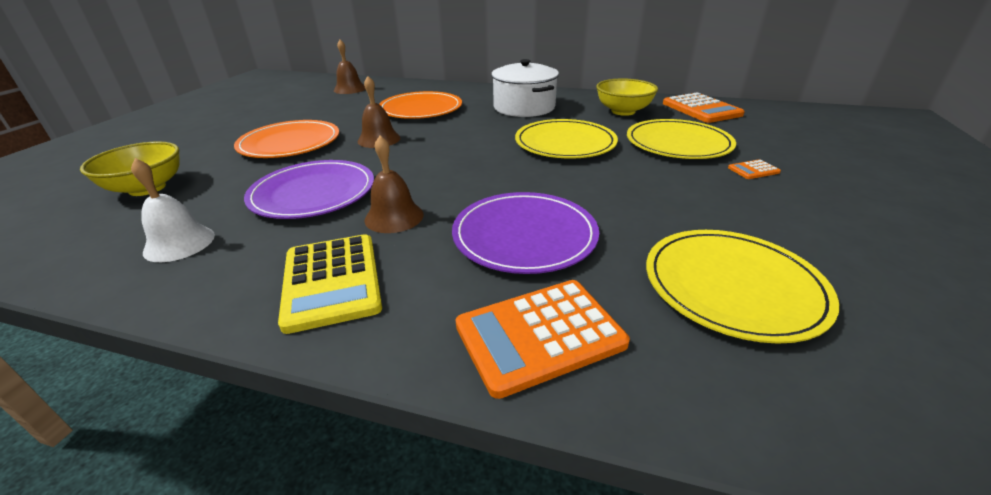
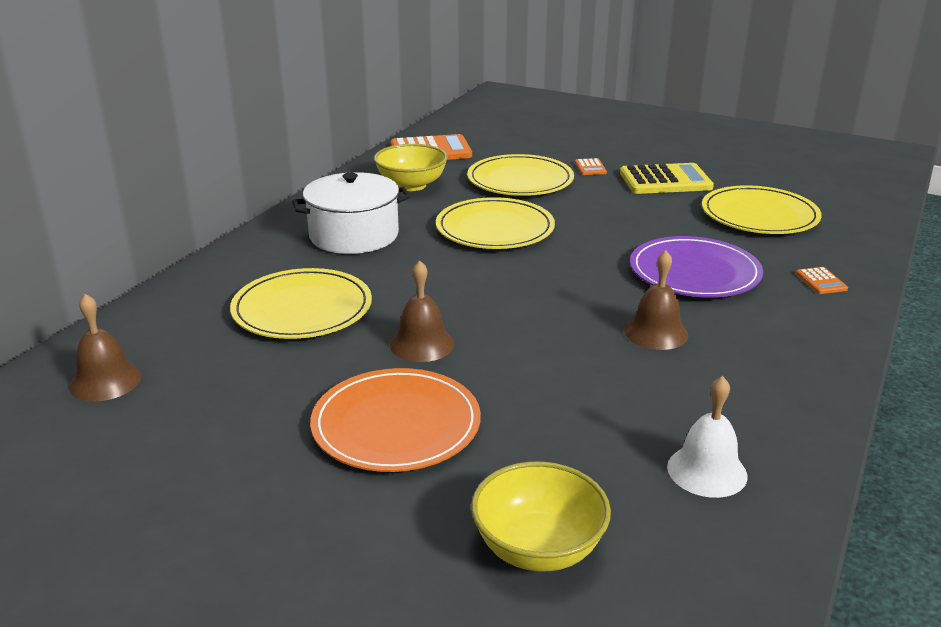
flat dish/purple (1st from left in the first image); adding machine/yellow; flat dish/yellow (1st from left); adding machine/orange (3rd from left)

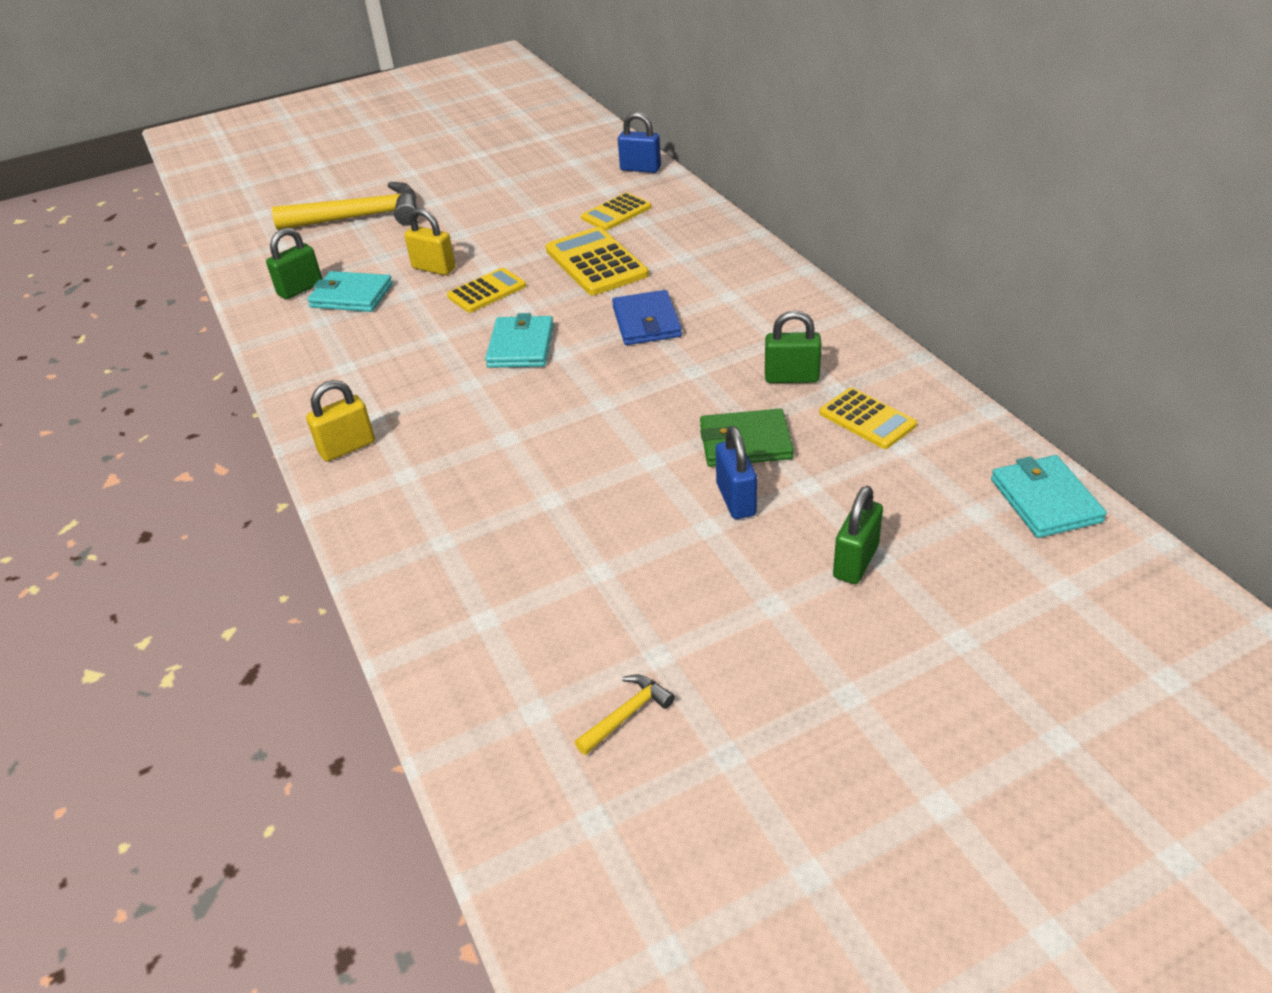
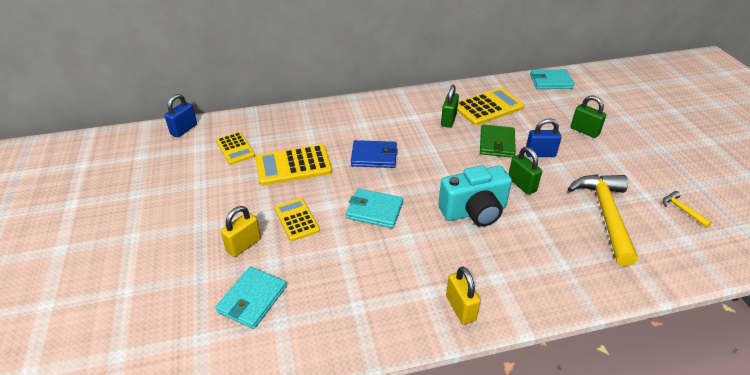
small lock/leaf-green (2nd from left); carpenter's hammer/yellow (1st from left); adding machine/yellow (4th from left); camera/aqua

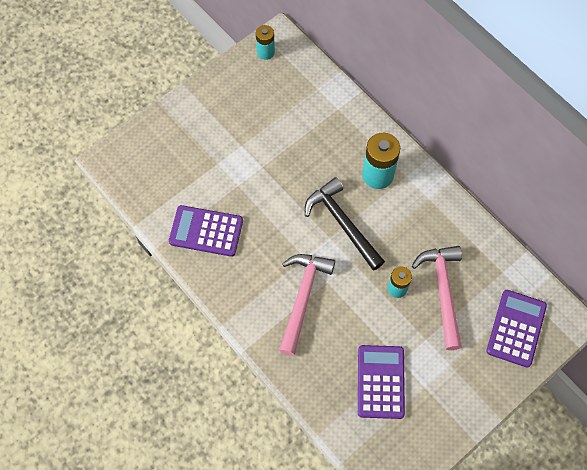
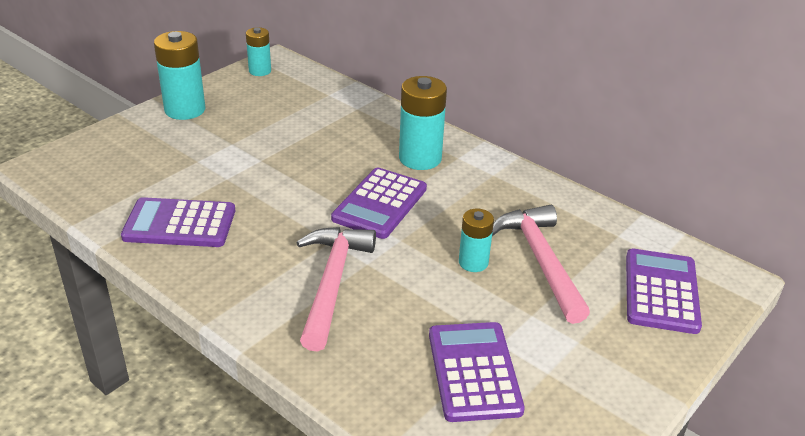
adding machine/purple (2nd from left); battery/aqua (1st from left)

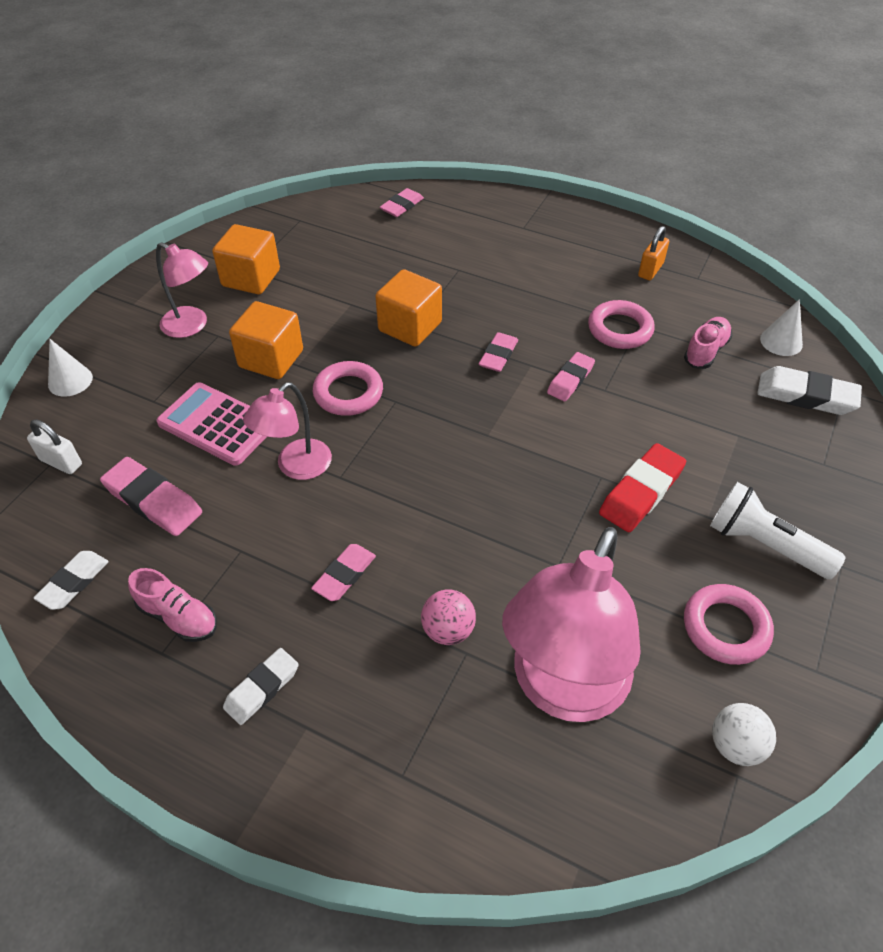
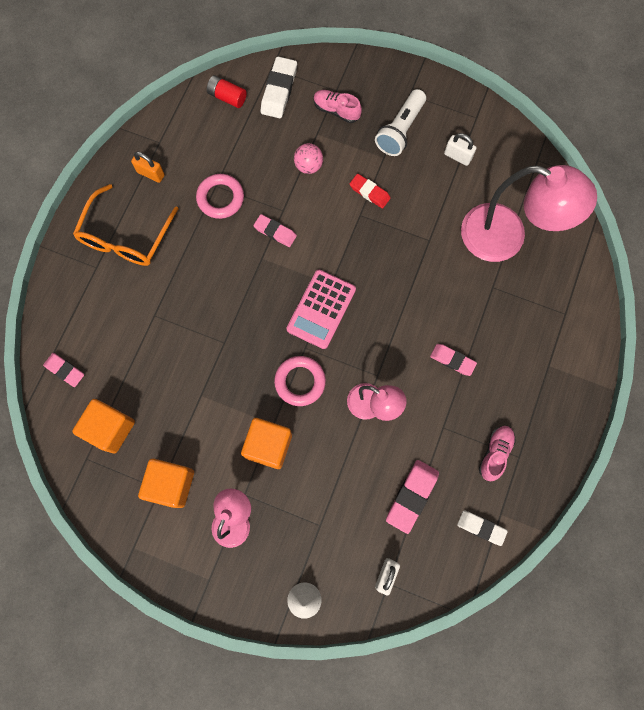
adding machine/pink; gum eraser/pure white (2nd from left in the first image); block/orange (1st from left); play ball/pink; gum eraser/pink (4th from left in the first image); gum eraser/red; sneaker/pink (1st from left); small lock/pure white (2nd from left); play ball/pure white; battery/red; glasses/orange

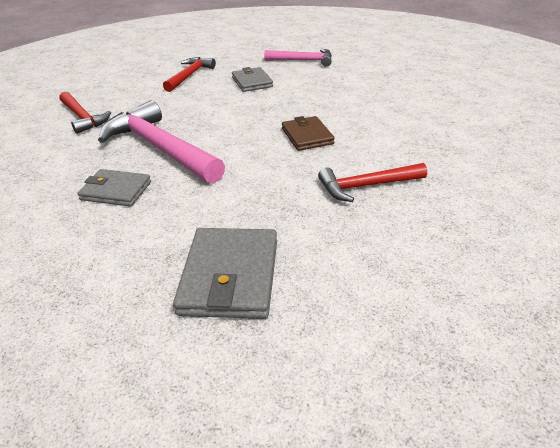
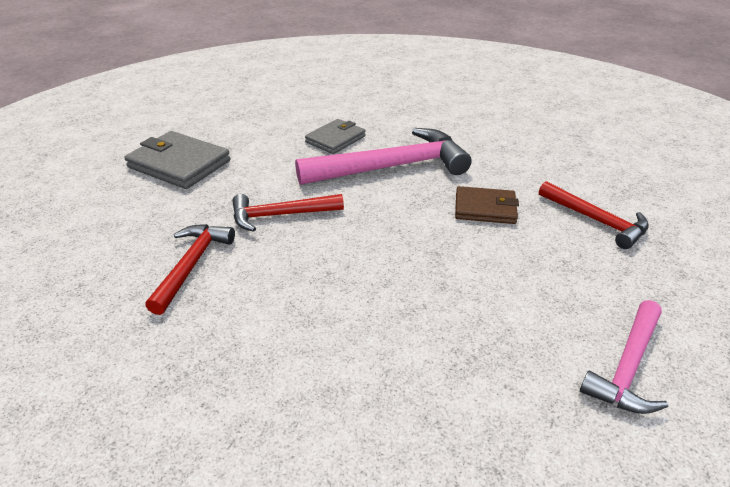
carpenter's hammer/red (2nd from left); wallet/ash-grey (3rd from left in the first image); wallet/brown

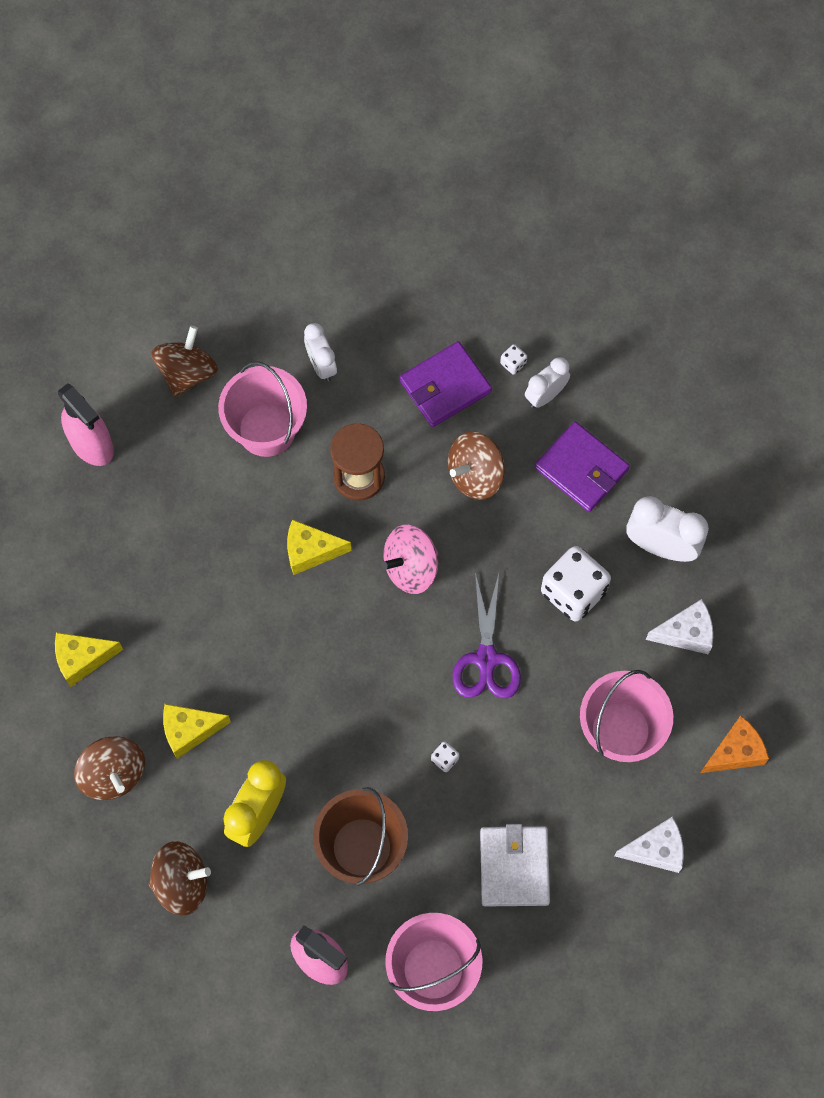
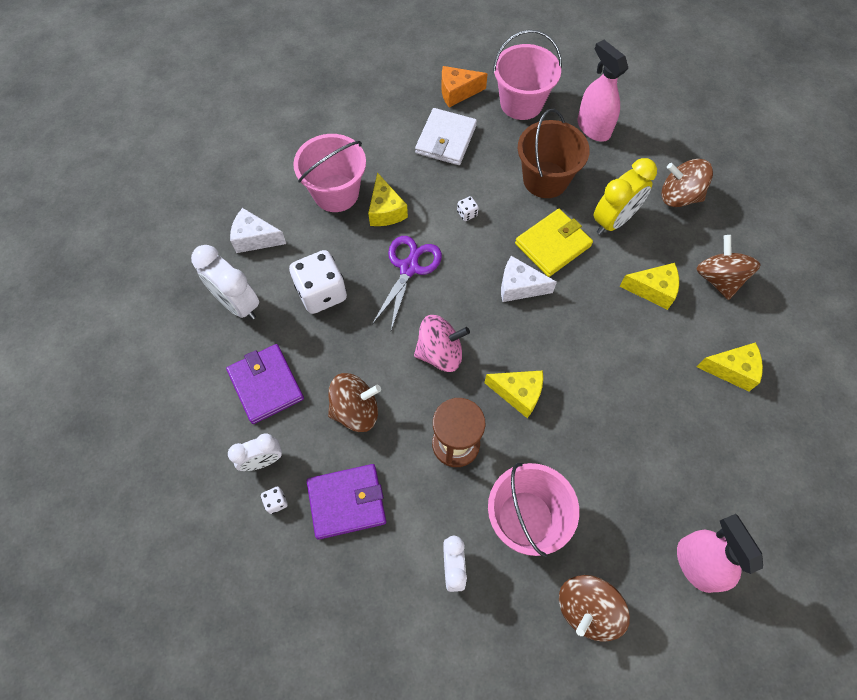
cheese wedge/pure white (2nd from left); cheese wedge/orange; cheese wedge/yellow (1st from left); wallet/yellow

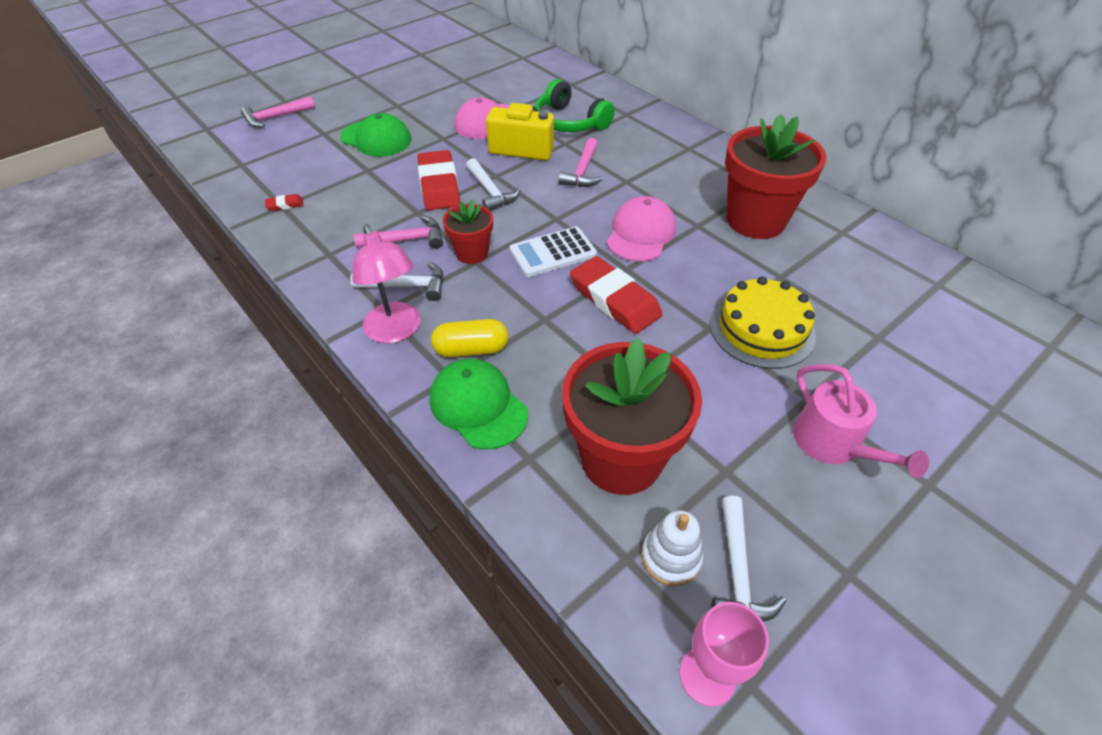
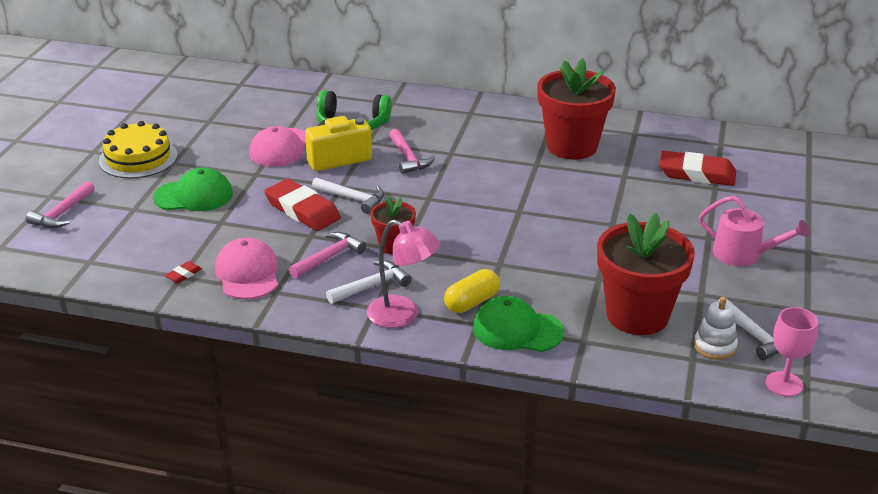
adding machine/pure white; gum eraser/red (3rd from left); cap/pink (1st from left); layer cake/yellow

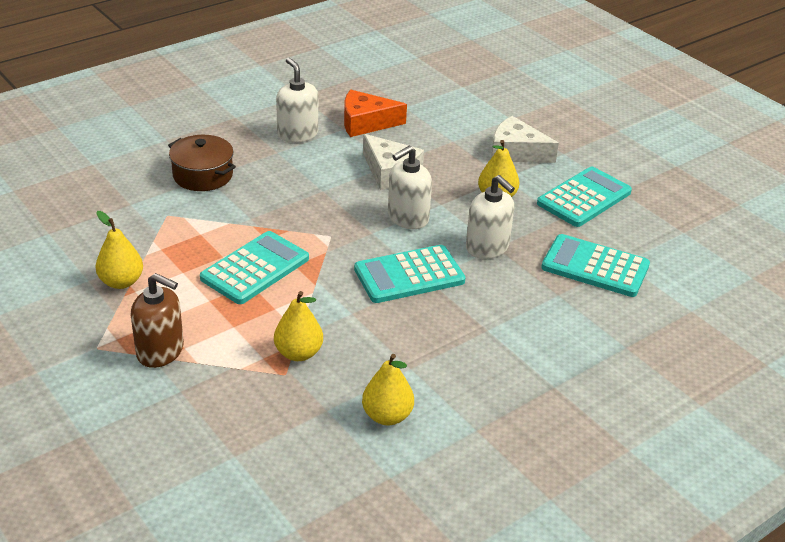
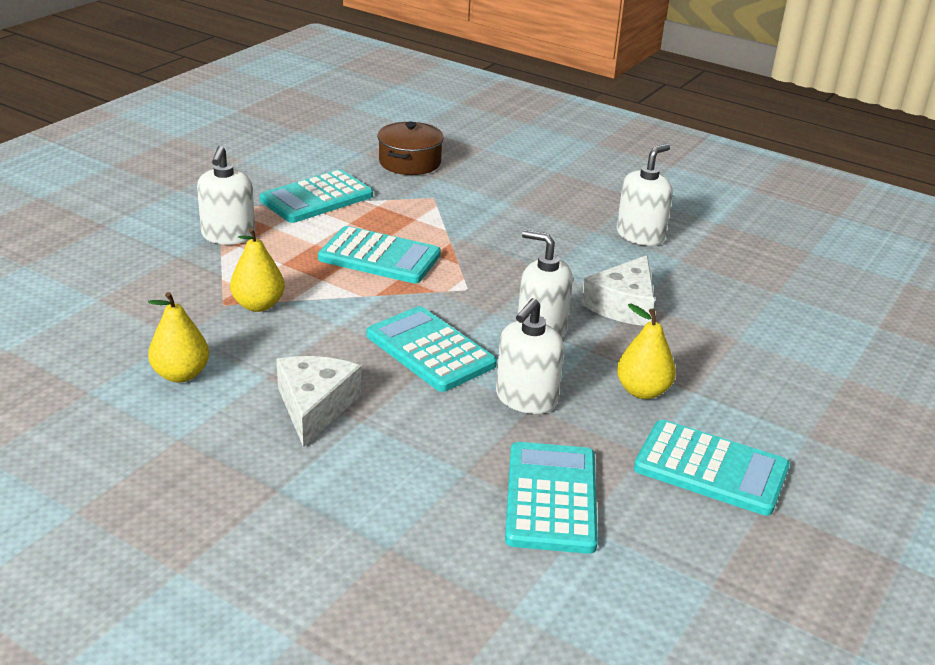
adding machine/aqua (1st from left); soap dispenser/pure white (1st from left); pot/brown; cheese wedge/orange; cheese wedge/pure white (1st from left)

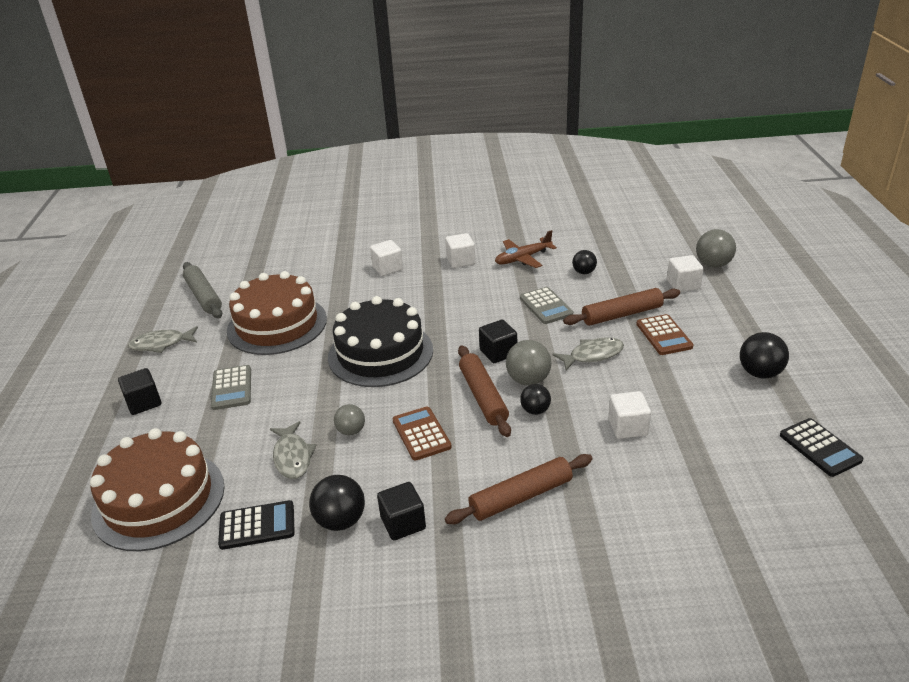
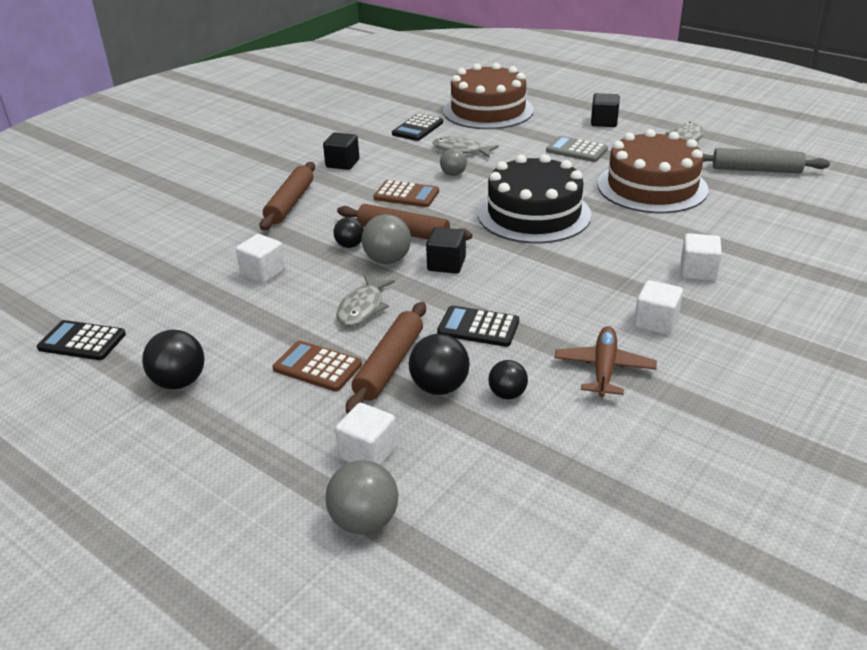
play ball/ebony (3rd from left); adding machine/ebony (3rd from left)

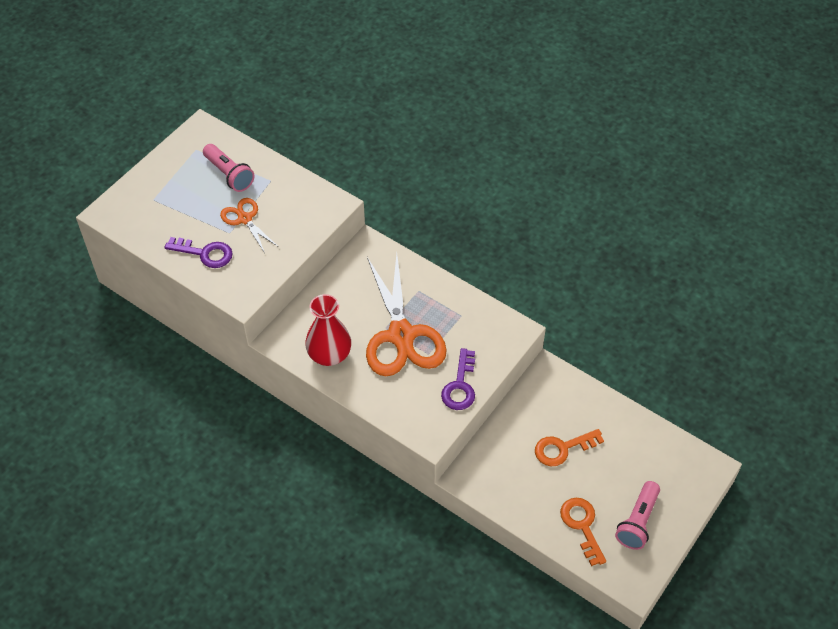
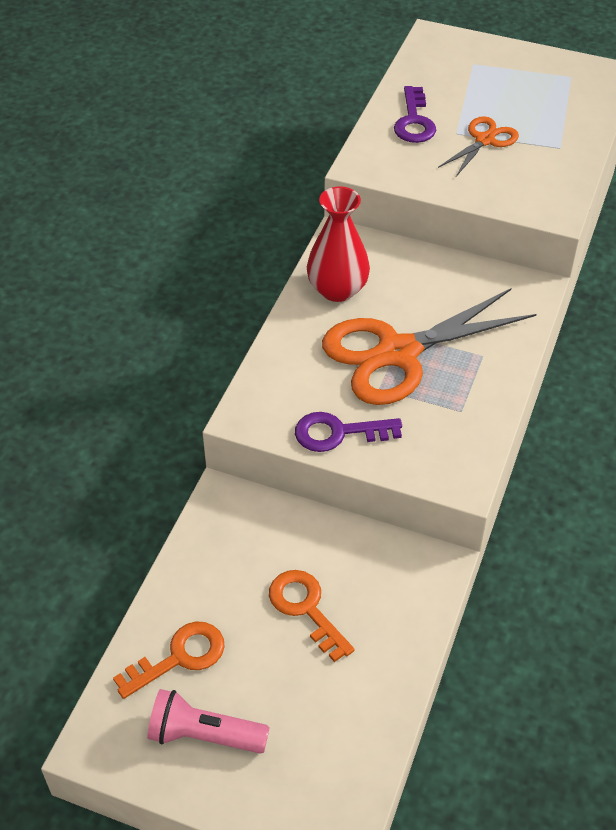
torch/pink (1st from left in the first image)

